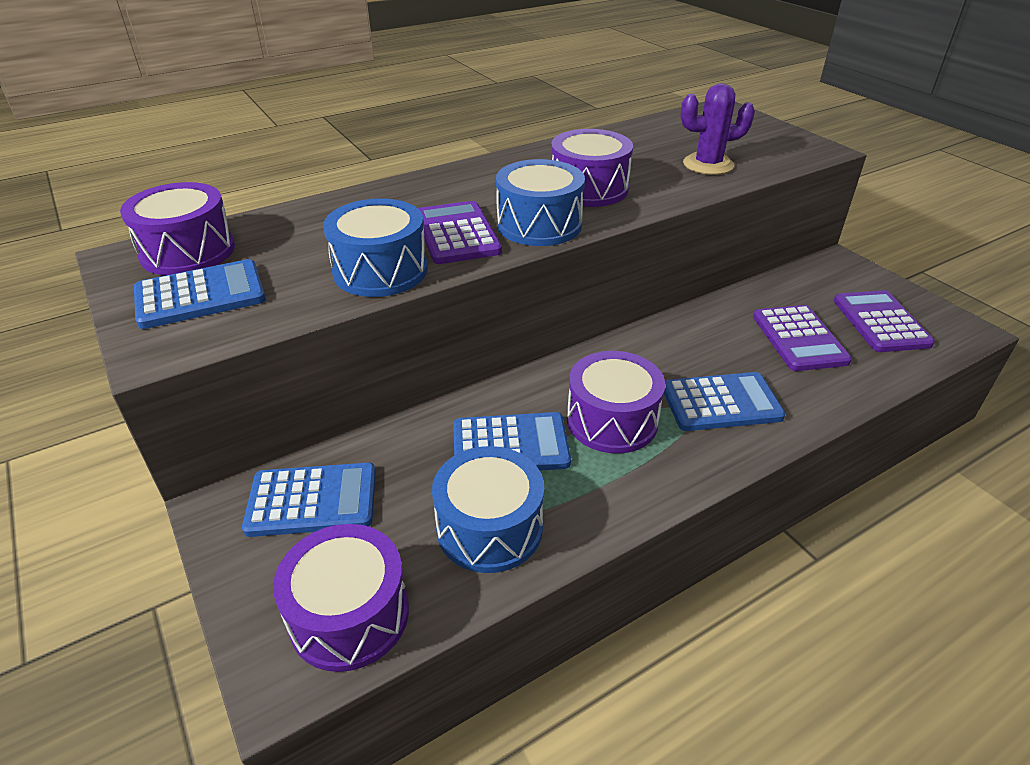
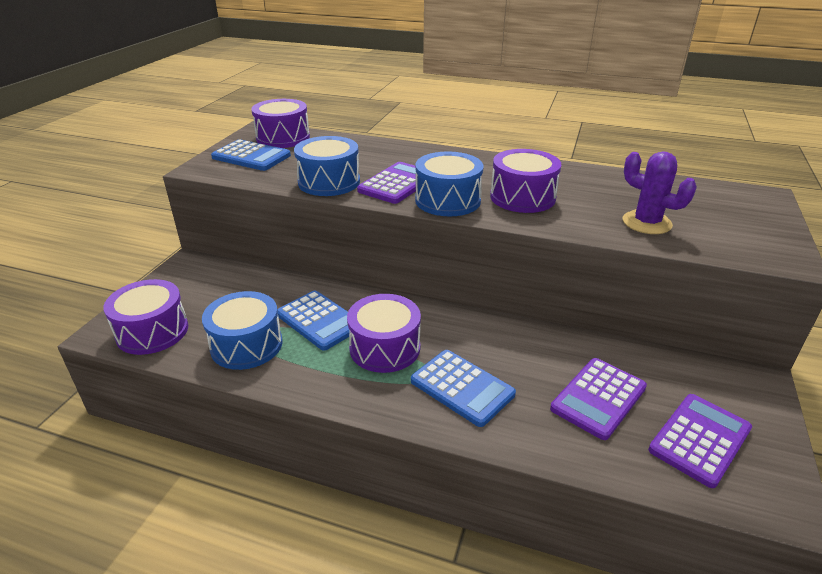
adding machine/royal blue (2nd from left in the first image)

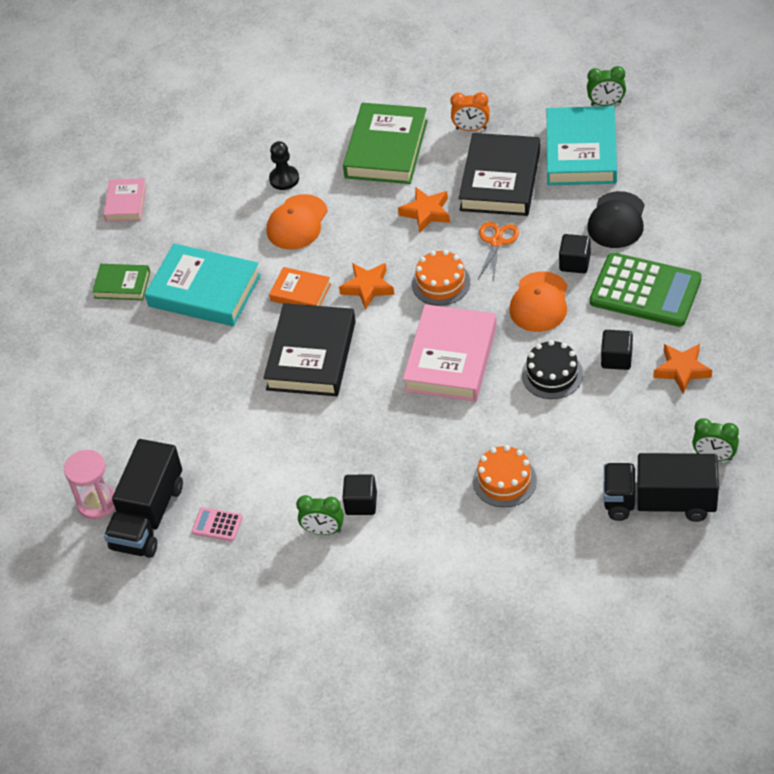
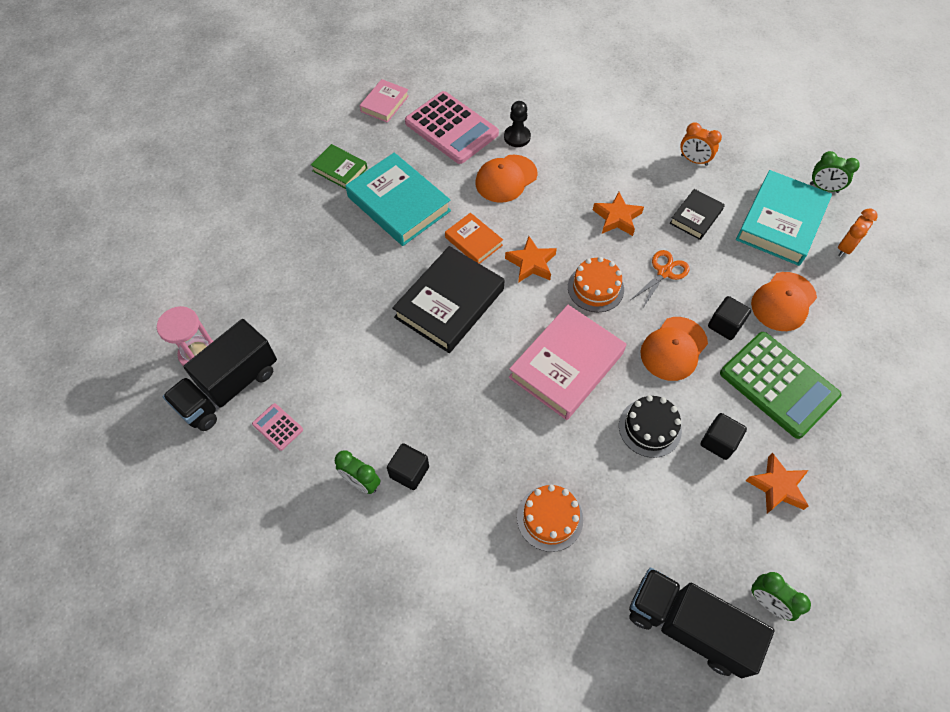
book/leaf-green (2nd from left in the first image); book/ebony (2nd from left); cap/orange (3rd from left); adding machine/pink (2nd from left); alarm clock/orange (2nd from left)

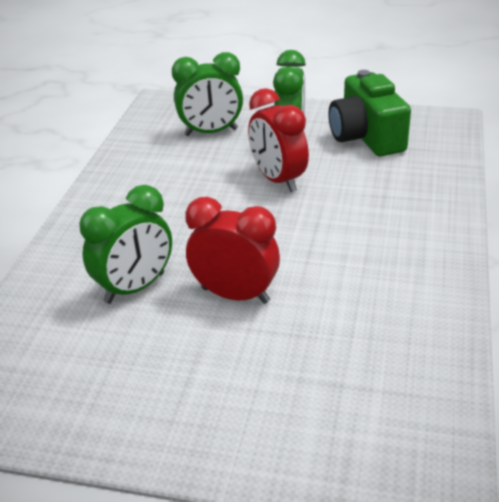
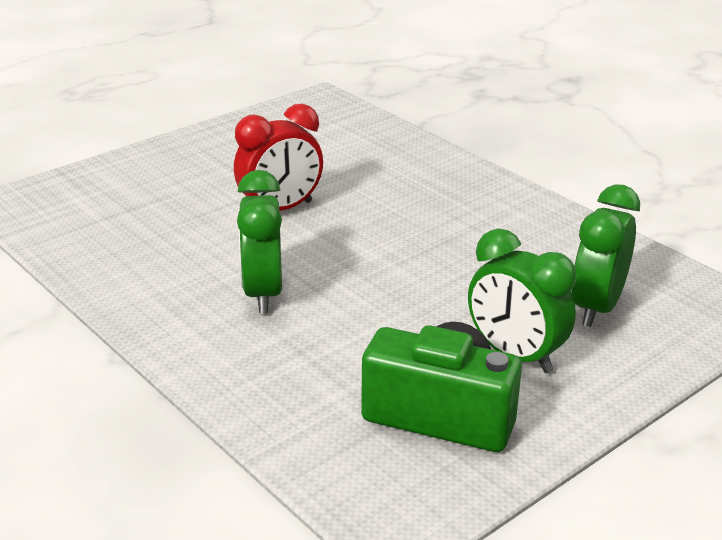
alarm clock/leaf-green (1st from left); alarm clock/red (2nd from left in the first image)

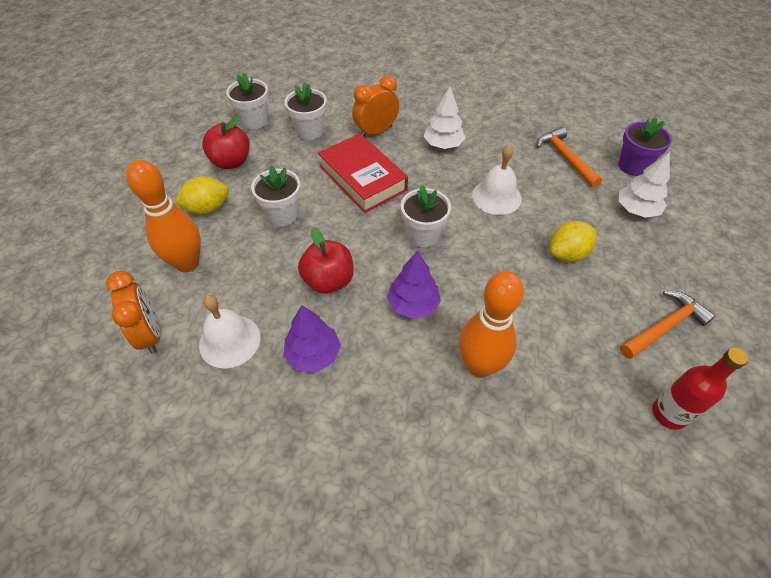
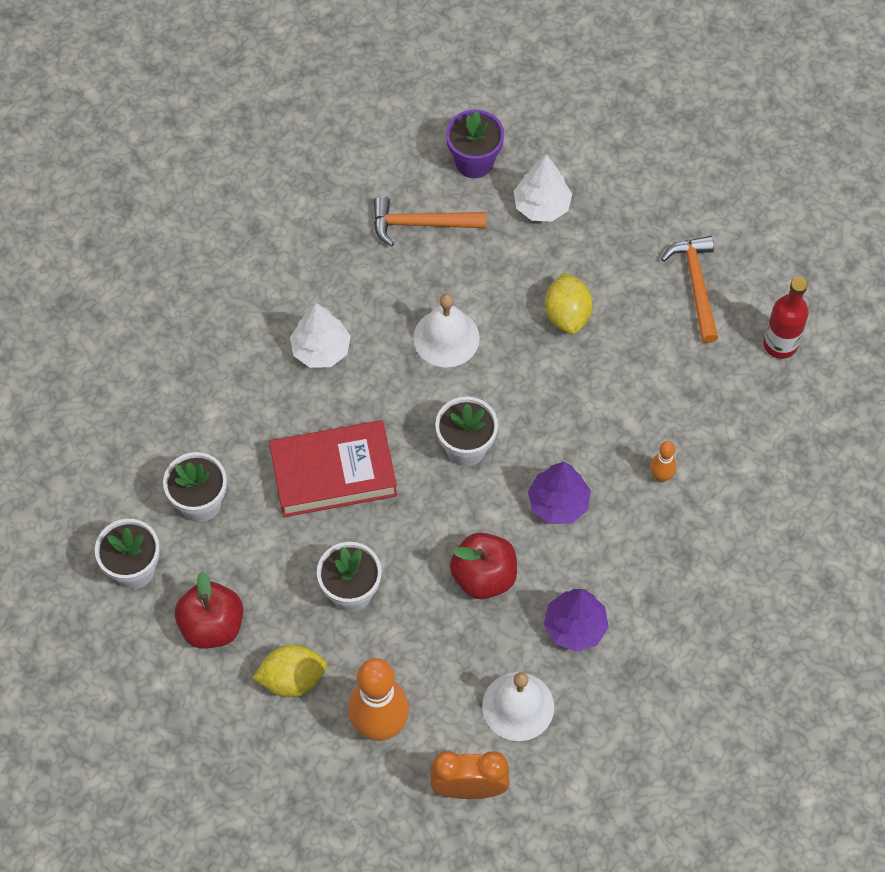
citrus fruit/yellow (1st from left); alarm clock/orange (2nd from left in the first image); tenpin/orange (2nd from left)

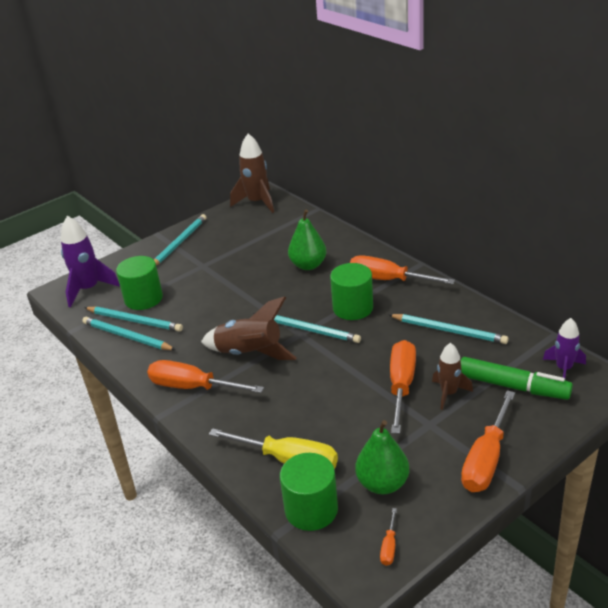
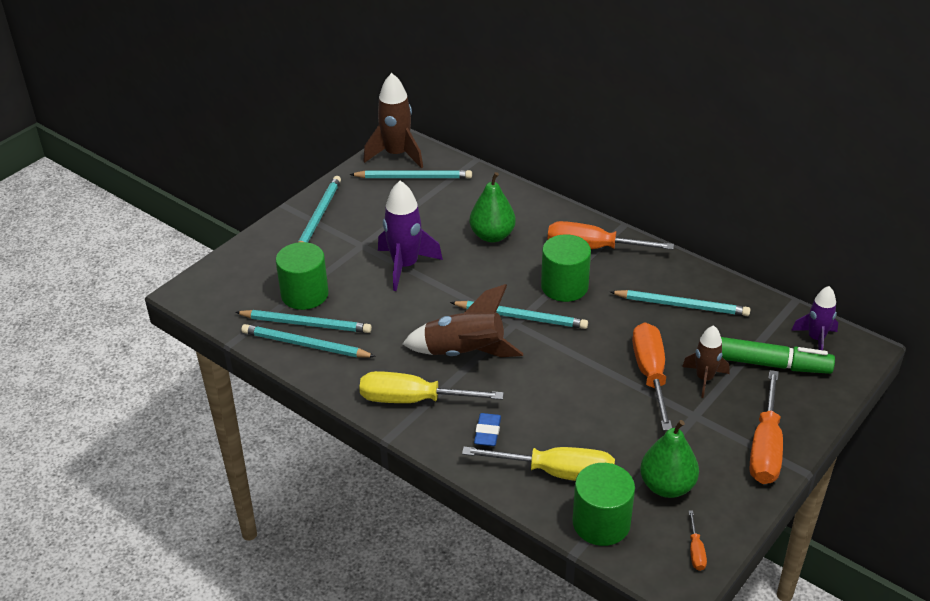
toy rocket/purple (1st from left); flat screwdriver/yellow (1st from left); wooden pencil/aqua (4th from left); gum eraser/royal blue

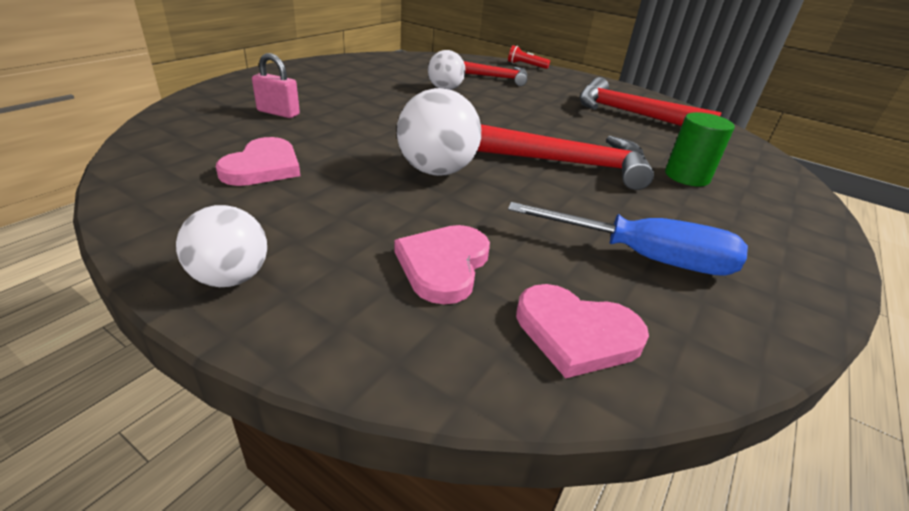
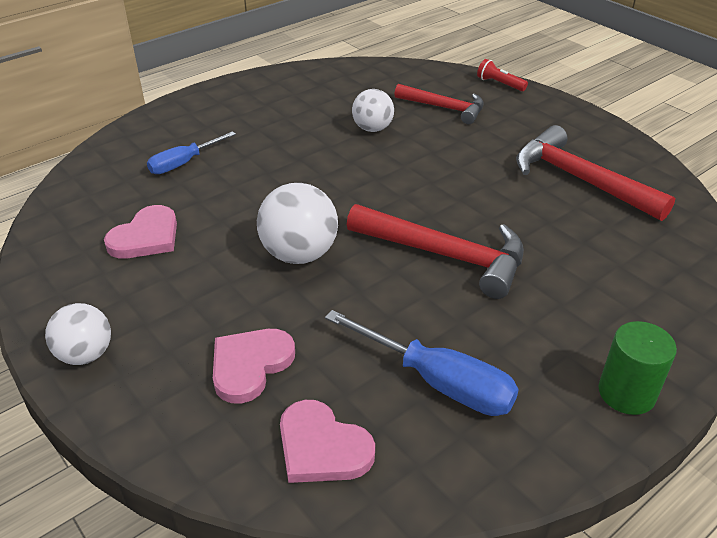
flat screwdriver/royal blue (1st from left); cylinder/leaf-green

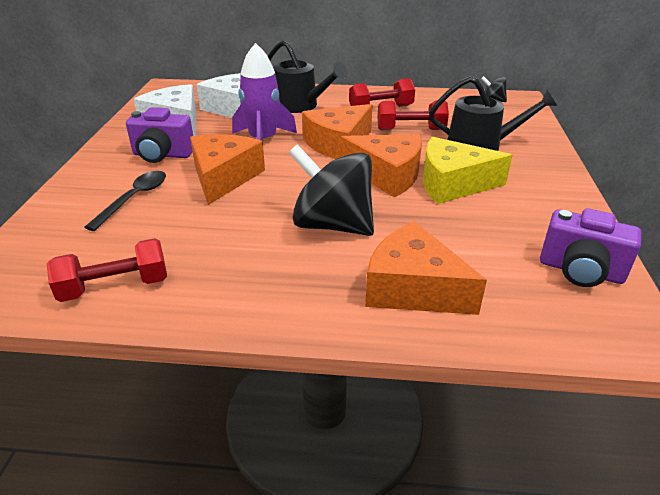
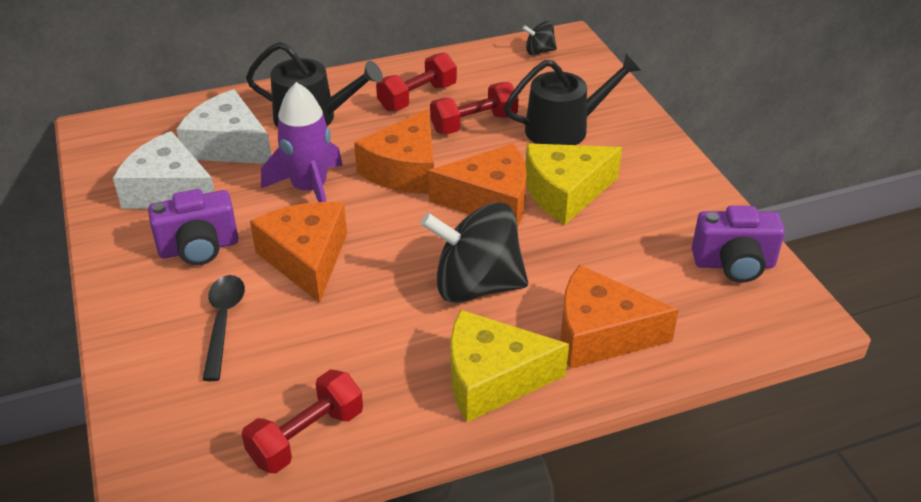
cheese wedge/yellow (1st from left)

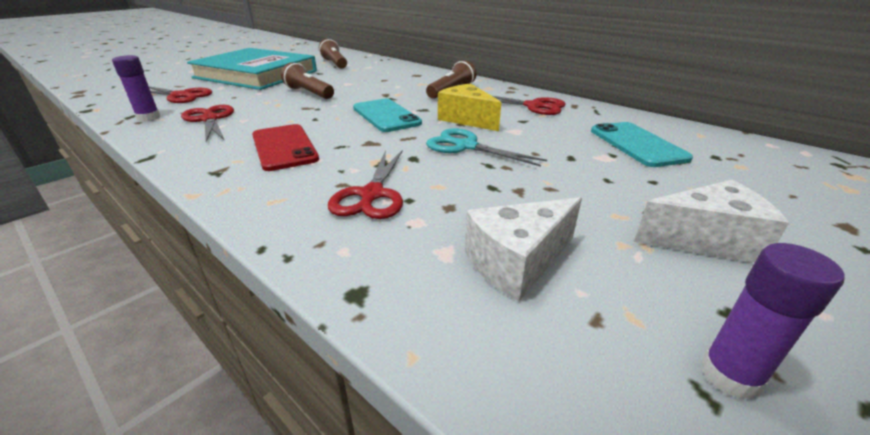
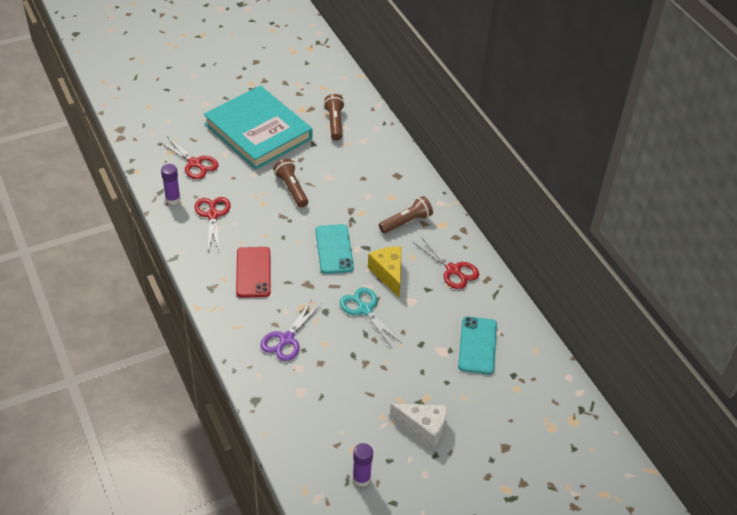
scissors/purple; cheese wedge/pure white (1st from left in the first image)

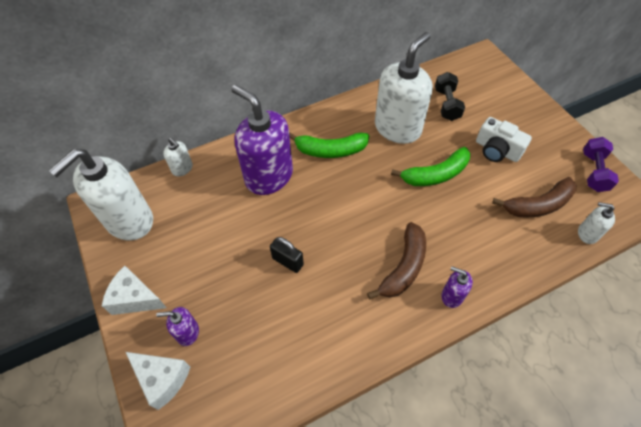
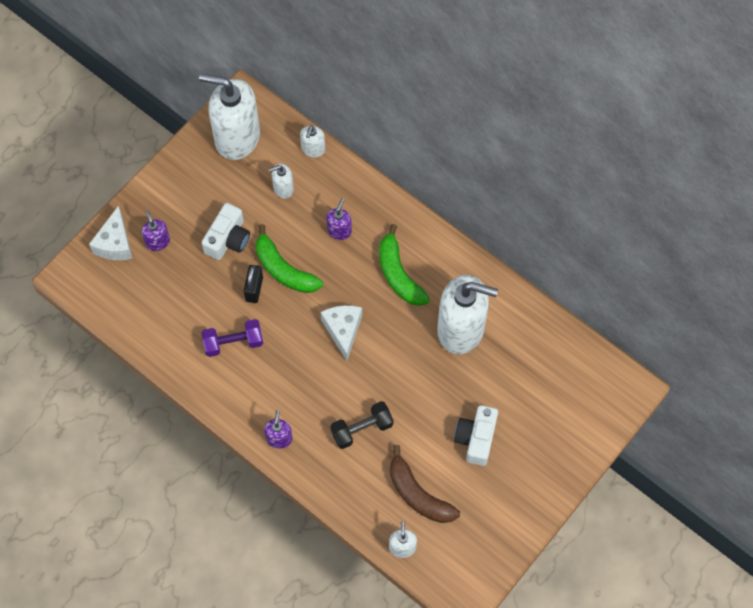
cheese wedge/pure white (2nd from left); soap dispenser/purple (3rd from left); banana/brown (1st from left in the first image); banana/leaf-green (1st from left); dumbbell/ebony; dumbbell/purple; camera/pure white (1st from left); soap dispenser/pure white (2nd from left)

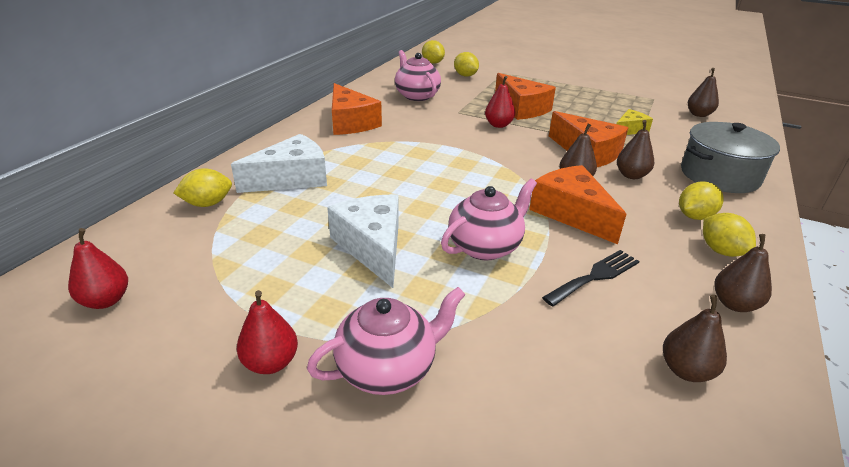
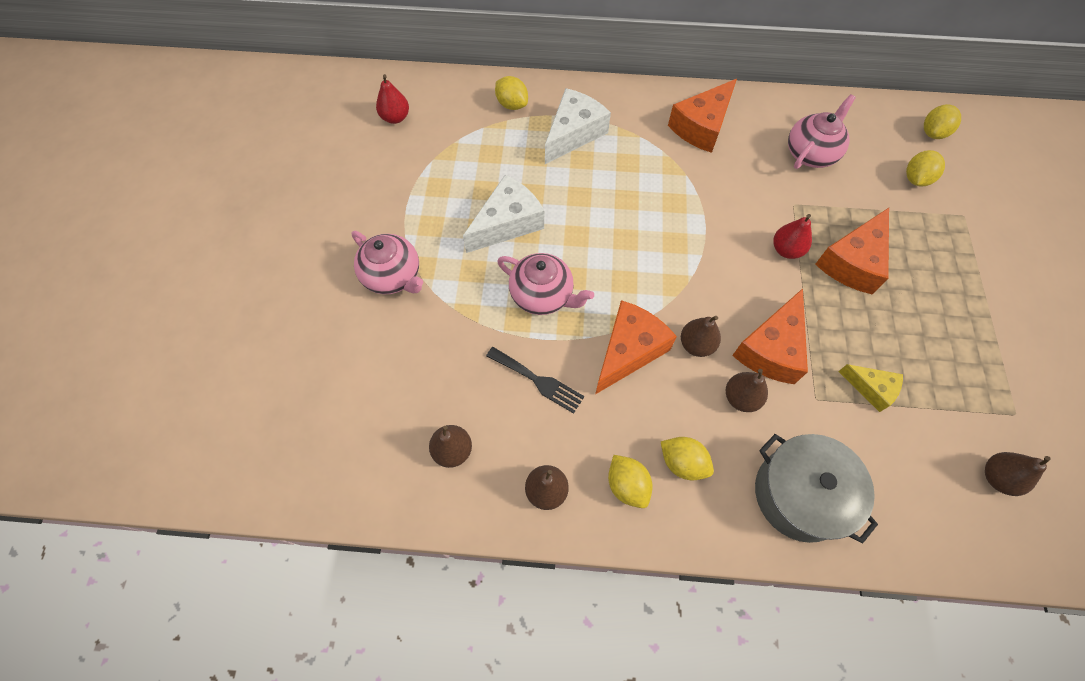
cheese wedge/pure white (2nd from left); toy pear/red (2nd from left in the first image); citrus fruit/yellow (2nd from left)

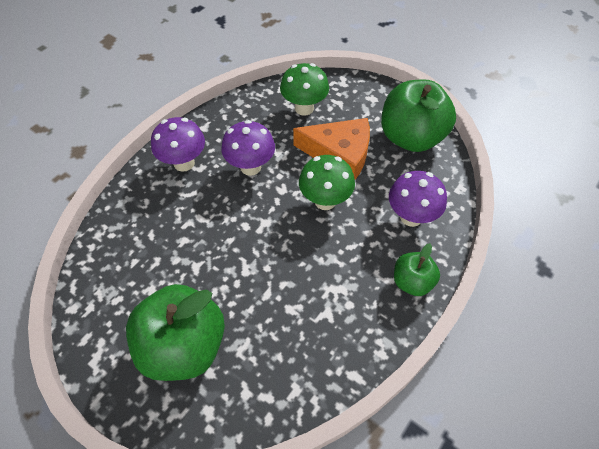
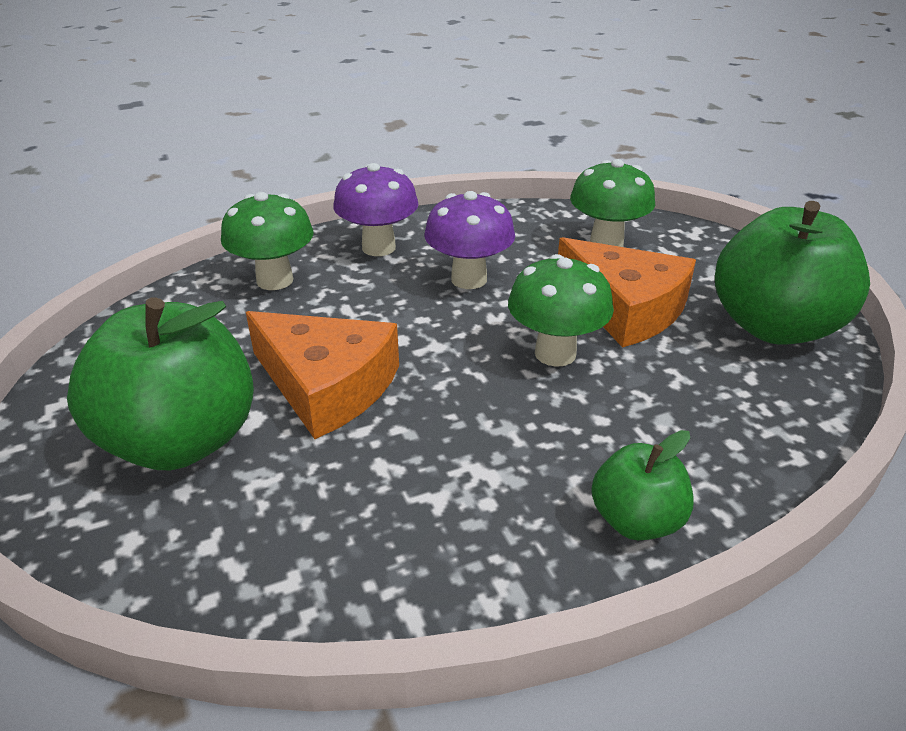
mushroom/purple (3rd from left in the first image); mushroom/leaf-green (1st from left); cheese wedge/orange (1st from left)

